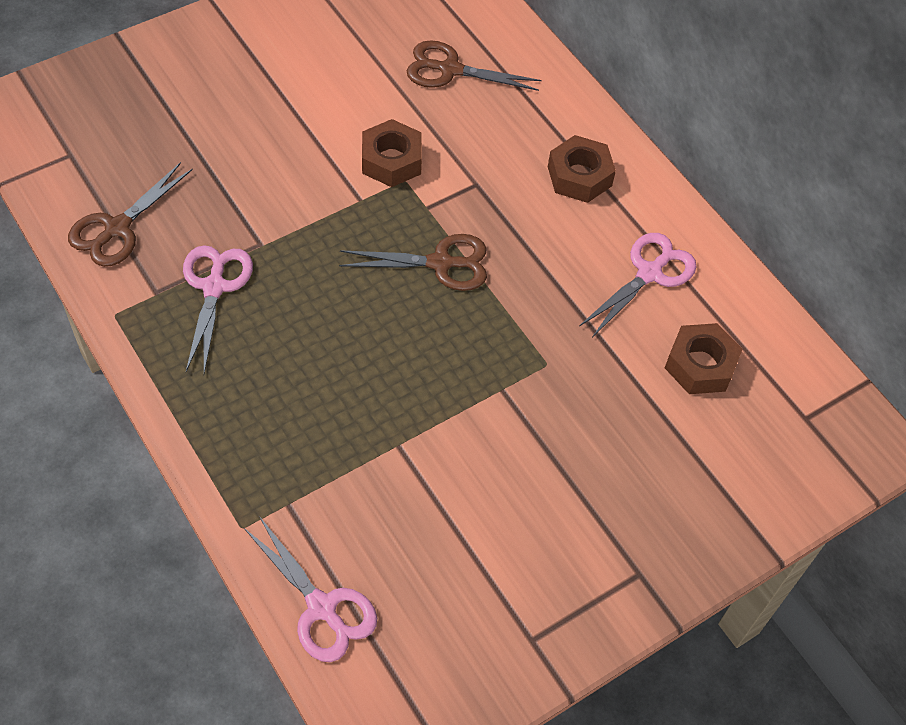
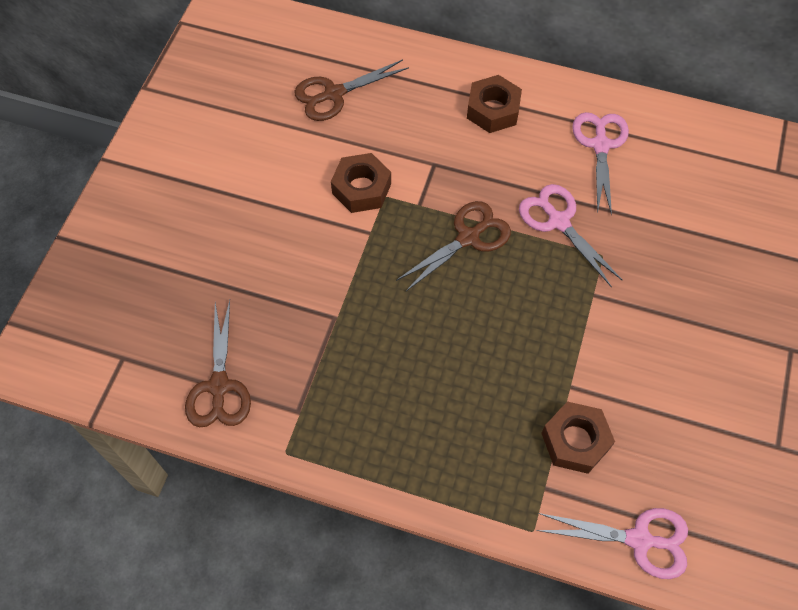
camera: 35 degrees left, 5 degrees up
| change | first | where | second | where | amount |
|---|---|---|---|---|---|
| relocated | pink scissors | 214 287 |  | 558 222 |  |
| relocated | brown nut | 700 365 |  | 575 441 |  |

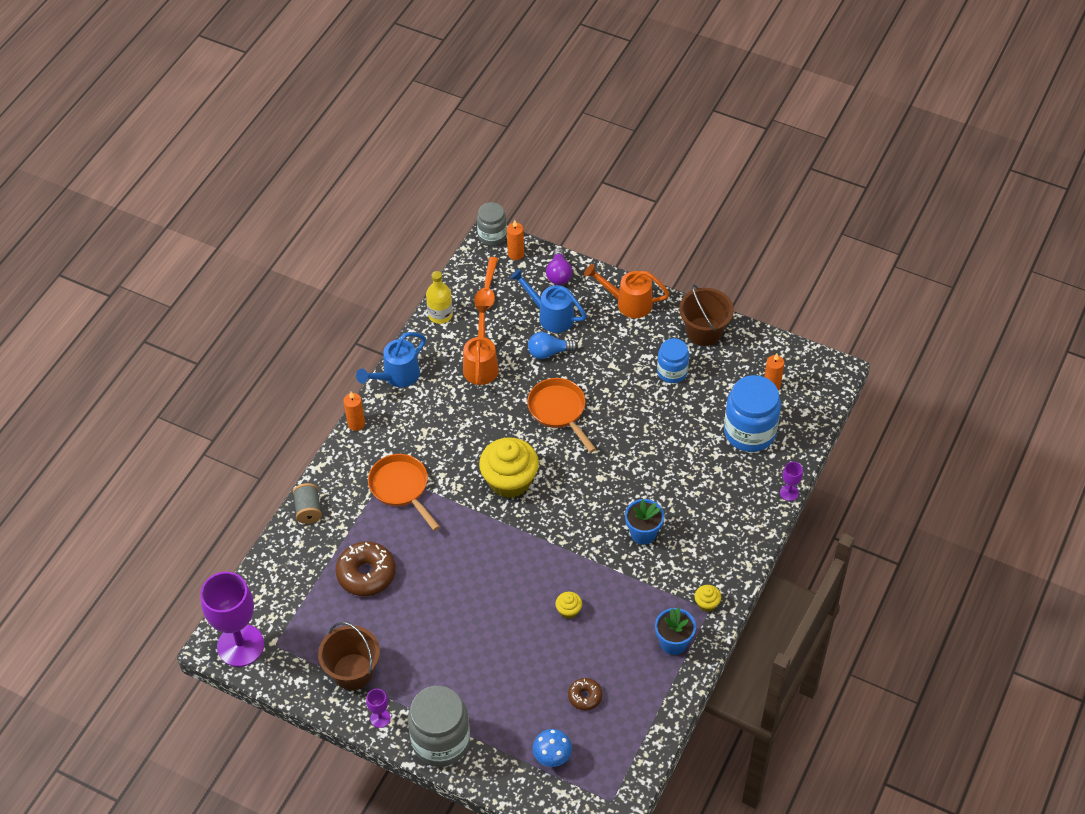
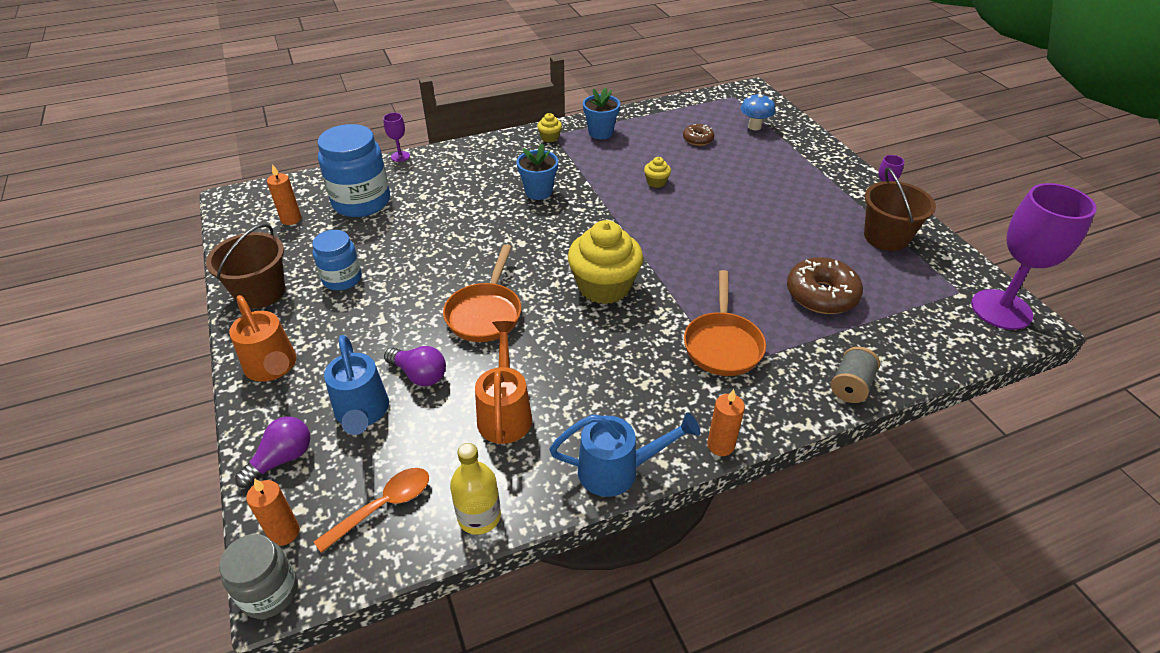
camera: 140 degrees left, 10 degrees down
| change | first | where | second | where | amount |
|---|---|---|---|---|---|
| spun | orange watering can | 481 365 |  | 505 413 | 135 degrees clockwise |
| colour | blue light bulb | 549 352 | purple light bulb | 419 374 |  |
| missing | grey jar | 441 741 |  |  |  |

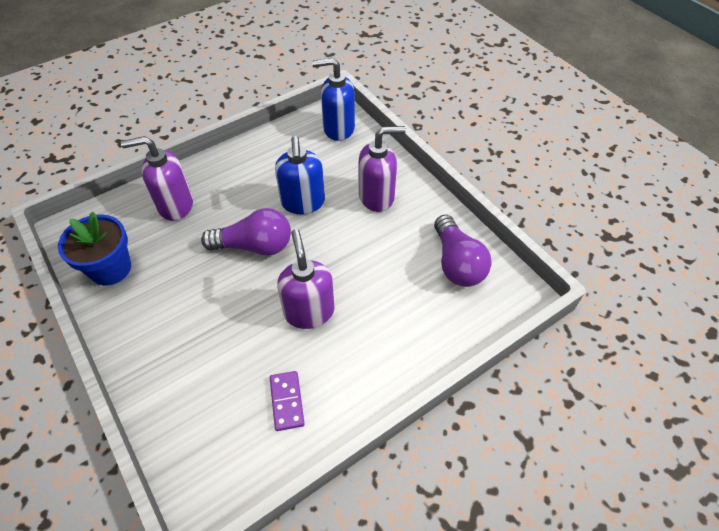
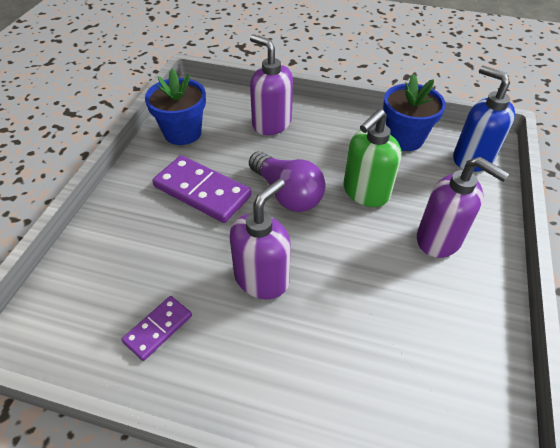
camera: 50 degrees right, 5 degrees down
| change | first | where | second | where | amount |
|---|---|---|---|---|---|
| colour | blue soap dispenser | 303 202 | green soap dispenser | 365 192 |  |
| missing | purple light bulb | 457 263 |  |  |  |
| appeared |  |  | blue flower pot | 404 138 |  |
| appeared |  |  | purple domino | 202 191 |  |

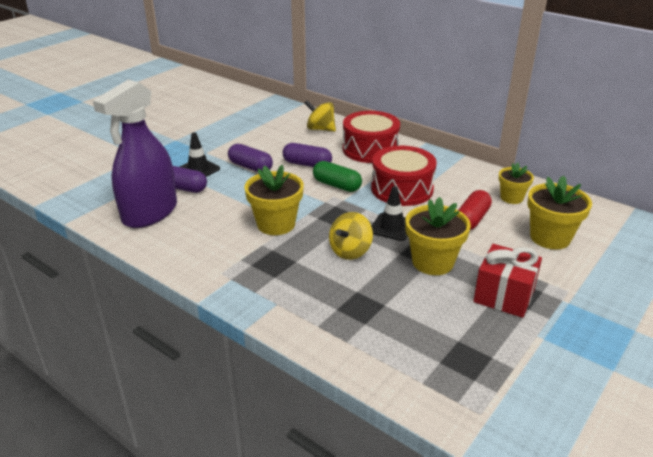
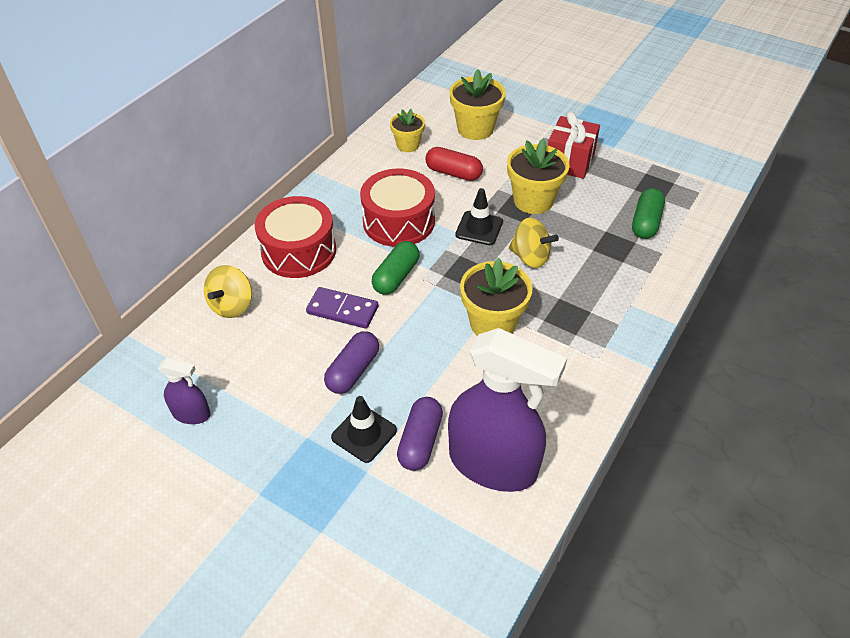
camera: 95 degrees left, 15 degrees up
| change | first | where | second | where | amount |
|---|---|---|---|---|---|
| exchanged | purple capsule | 307 164 | purple domino | 342 310 |  |
| appeared |  |  | green capsule | 645 222 |  |
| appeared |  |  | purple spray bottle | 191 414 |  |

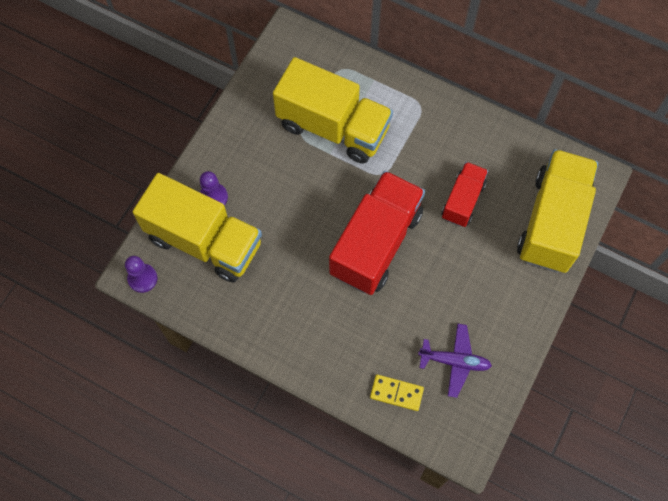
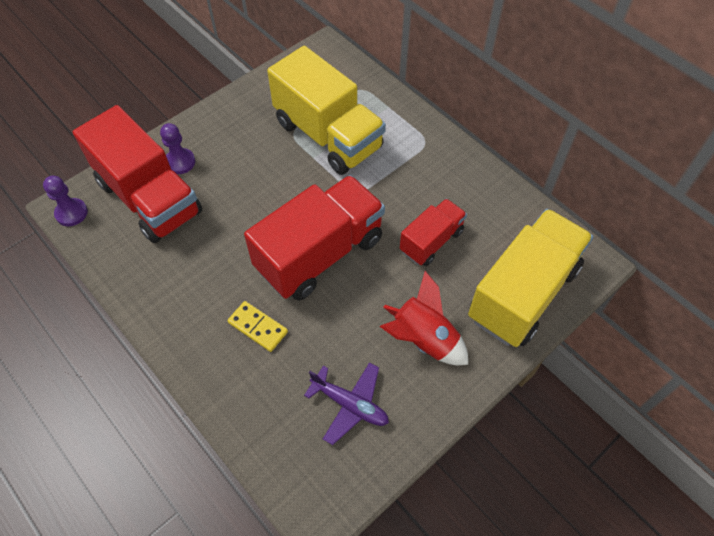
camera: 20 degrees right, 10 degrees down
| change | first | where | second | where | amount |
|---|---|---|---|---|---|
| colour | yellow truck | 204 241 | red truck | 149 198 |  |
| relocated | yellow domino | 396 393 |  | 258 327 |  |
| appeared |  |  | red rocket | 423 339 |  |

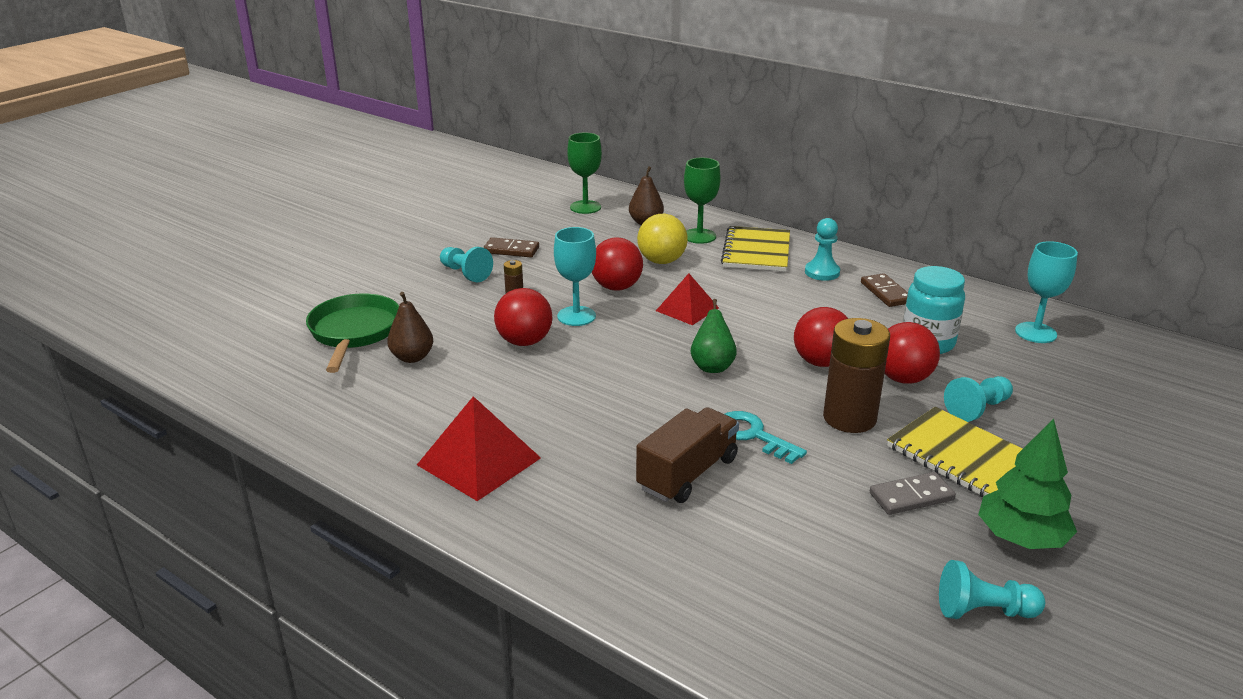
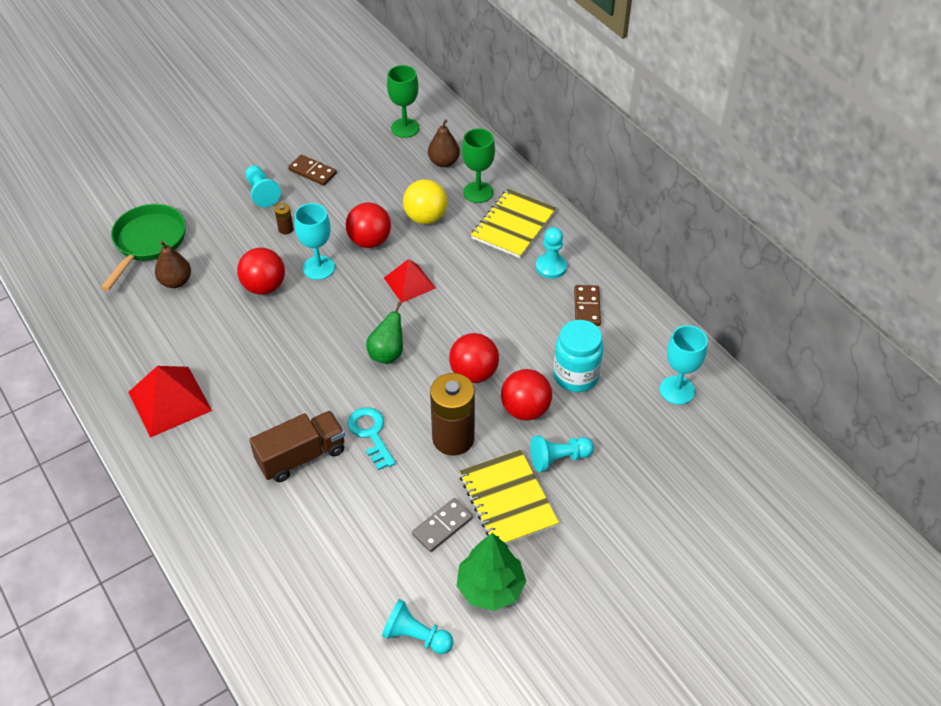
camera: 20 degrees right, 20 degrees up
| change | first | where | second | where | amount |
|---|---|---|---|---|---|
| spun | grey domino | 911 496 |  | 442 526 | 45 degrees counterclockwise |

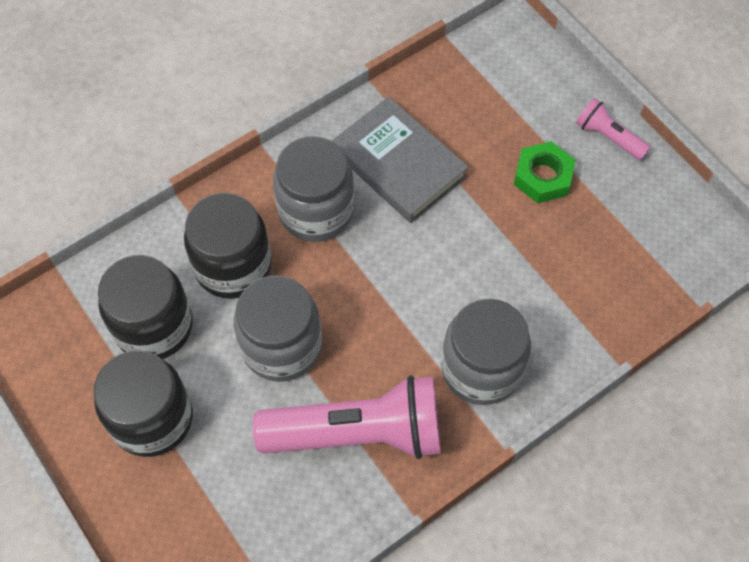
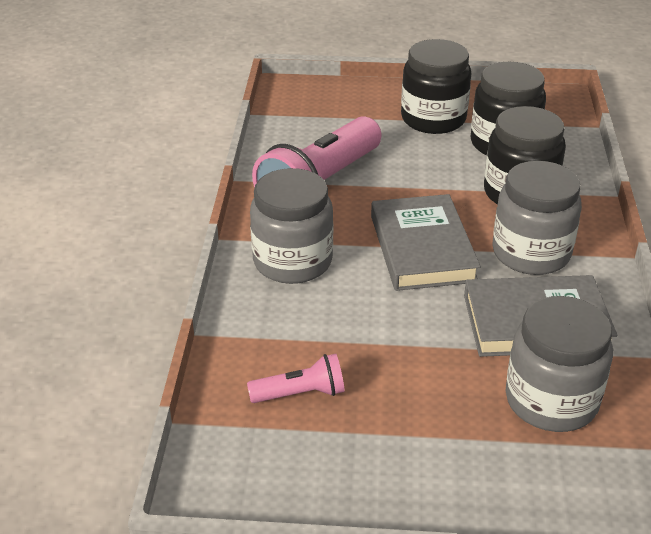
camera: 130 degrees right, 25 degrees down
| change | first | where | second | where | amount |
|---|---|---|---|---|---|
| relocated | pink flashlight | 608 137 |  | 301 394 |  |
| missing | green nut | 543 177 |  |  |  |
| relocated | grey jar | 281 346 |  | 551 400 |  |
| appeared |  |  | grey book | 422 248 |  |

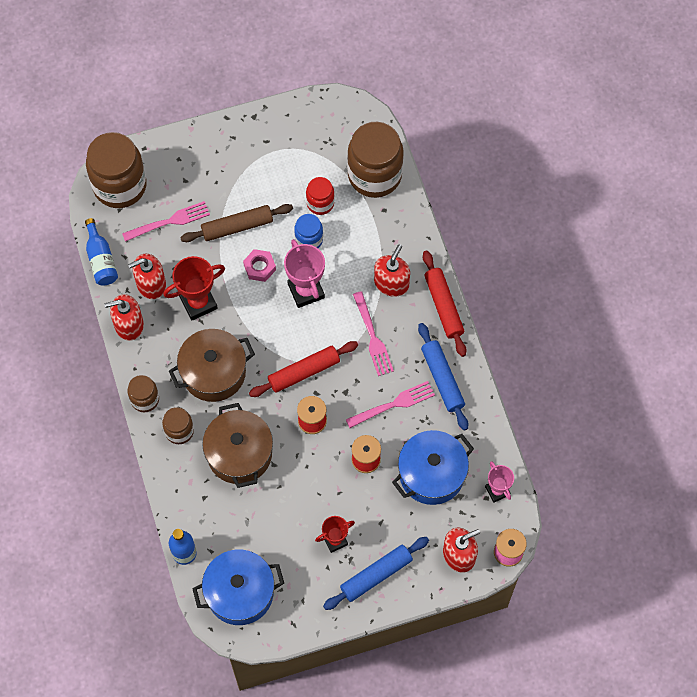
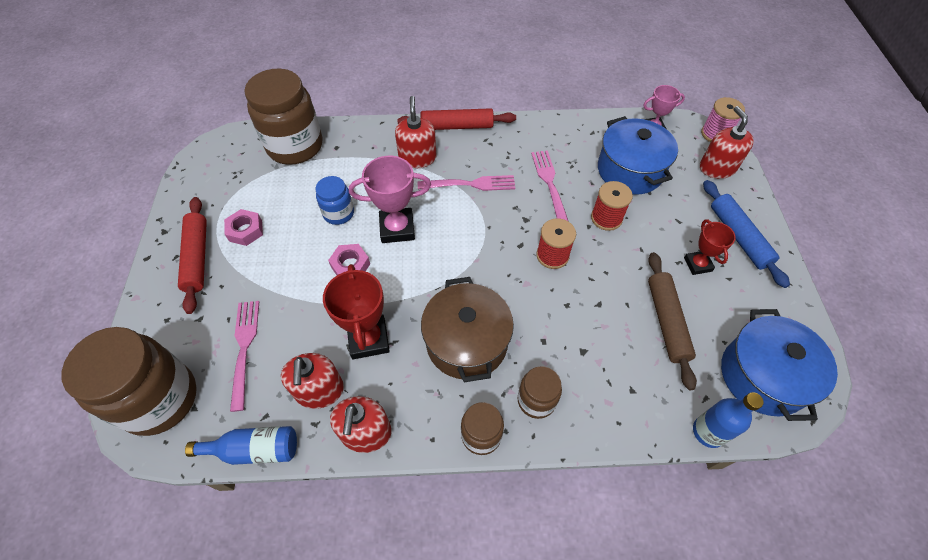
camera: 75 degrees left, 10 degrees down
| change | first | where | second | where | amount |
|---|---|---|---|---|---|
| missing | red jar | 320 203 |  |  |  |
| relocated | brown rolling pin | 237 227 |  | 666 322 |  |
| spun | red soap dispenser | 391 283 |  | 417 158 | 45 degrees clockwise |
| missing | blue rolling pin | 442 379 |  |  |  |
| relocated | red rolling pin | 304 372 |  | 197 257 |  |
| missing | brown pot | 239 453 |  |  |  |
| appeared |  |  | pink nut | 245 231 |  |

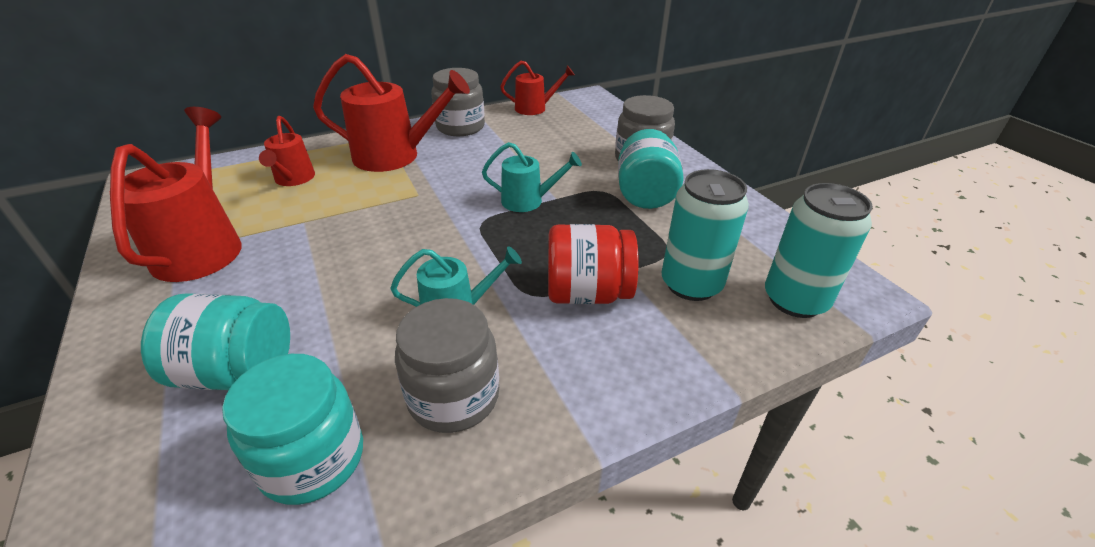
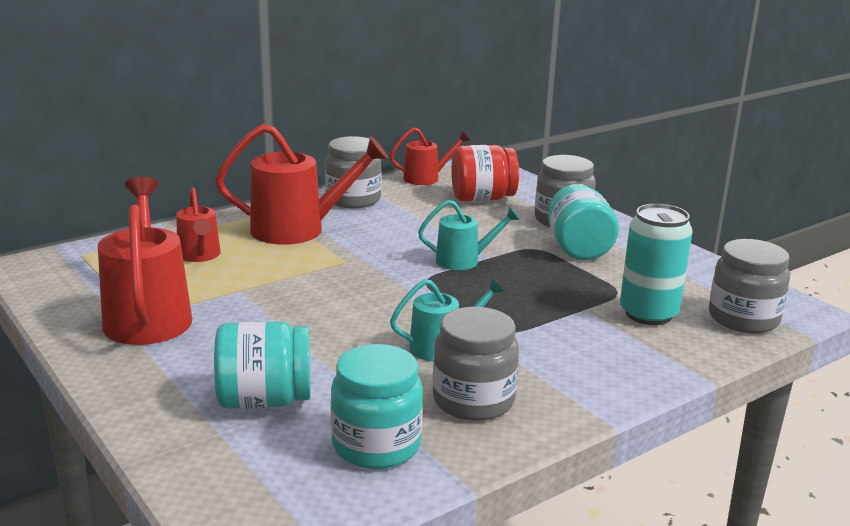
camera: 10 degrees left, 15 degrees down
| change | first | where | second | where | amount |
|---|---|---|---|---|---|
| exchanged | turquoise can | 795 300 | grey jar | 743 319 |  |
| relocated | red jar | 587 293 |  | 482 198 |  |

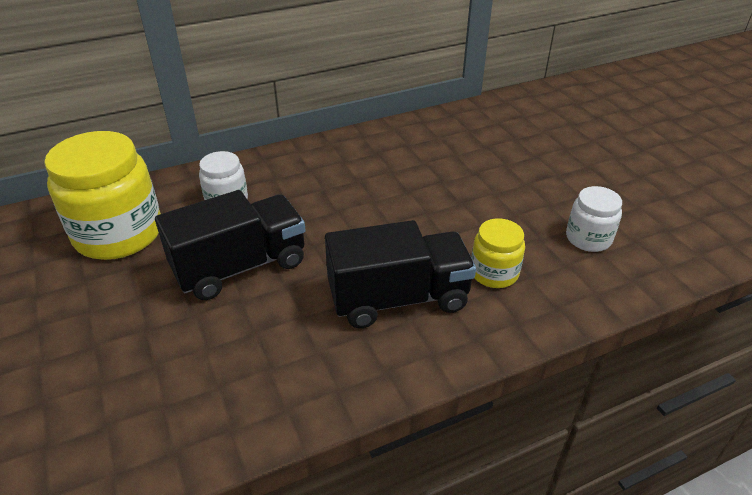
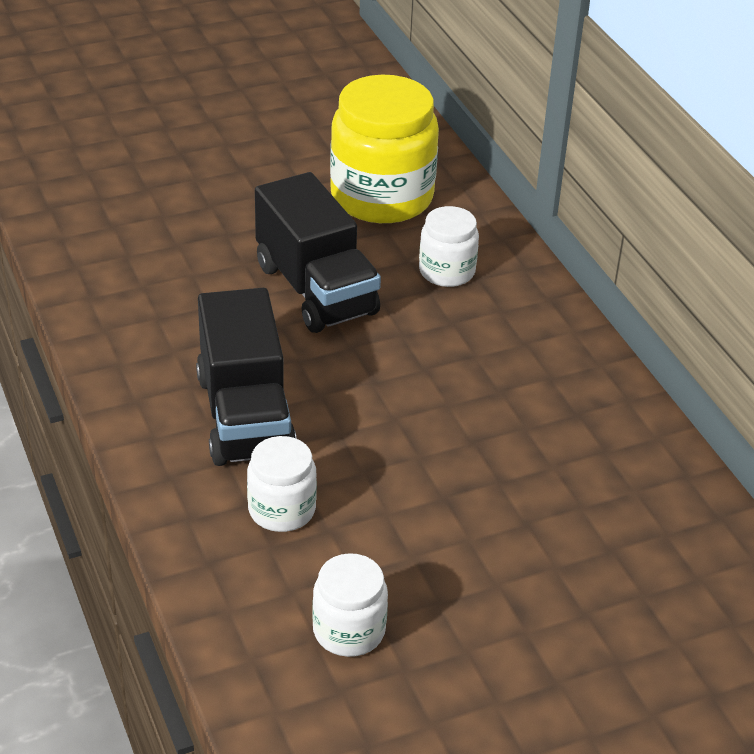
camera: 90 degrees right, 0 degrees up
| change | first | where | second | where | amount |
|---|---|---|---|---|---|
| colour | yellow jar | 494 273 | white jar | 282 510 |  |

